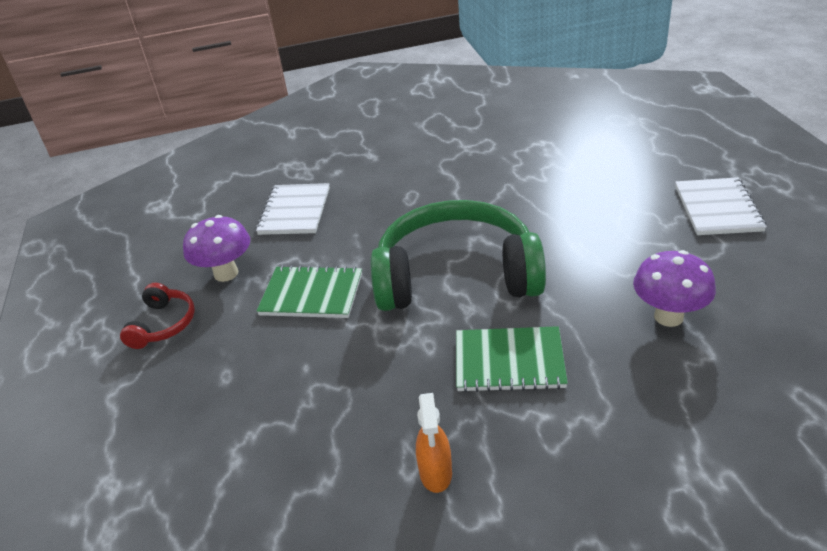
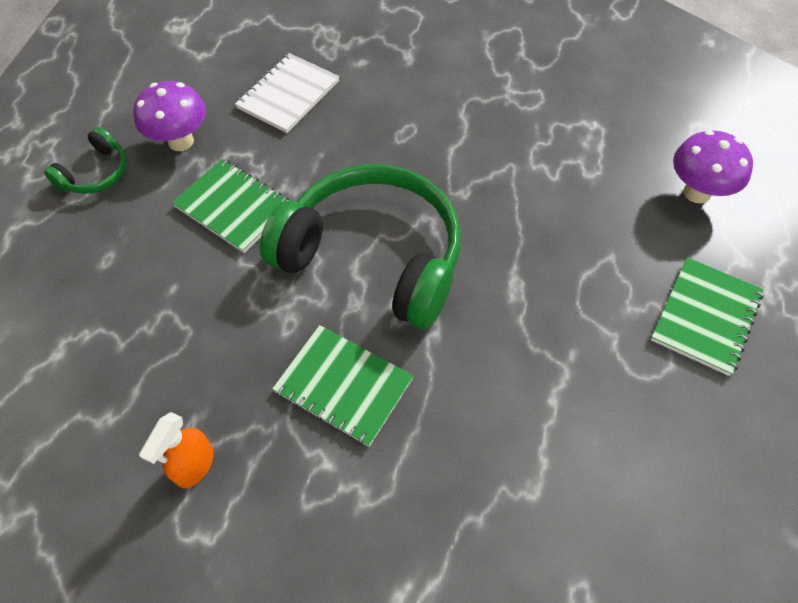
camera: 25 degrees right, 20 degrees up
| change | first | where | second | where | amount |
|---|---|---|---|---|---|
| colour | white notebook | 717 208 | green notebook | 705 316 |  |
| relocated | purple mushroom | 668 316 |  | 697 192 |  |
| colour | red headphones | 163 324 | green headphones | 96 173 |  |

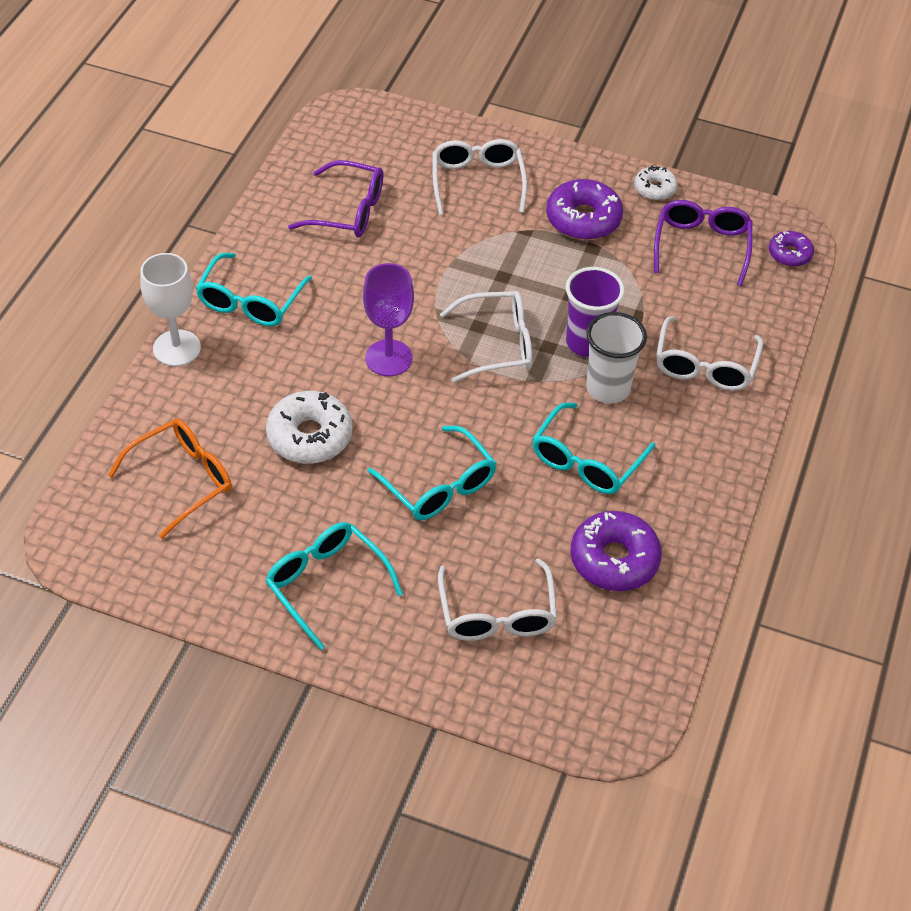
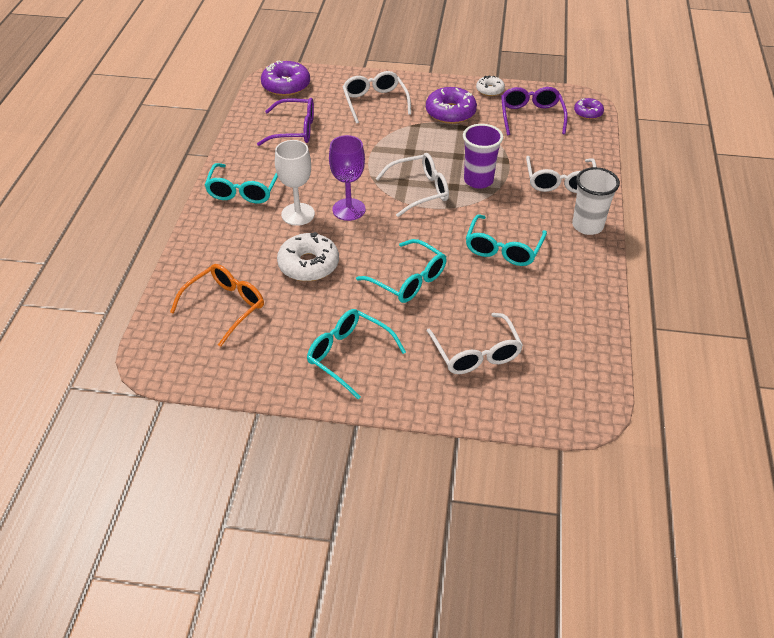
camera: 10 degrees left, 5 degrees down
| change | first | where | second | where | amount |
|---|---|---|---|---|---|
| relocated | white goblet | 177 348 |  | 298 214 |  |
| relocated | white cup | 608 388 |  | 587 226 |  |
| relocated | purple donut | 614 559 |  | 286 85 |  |

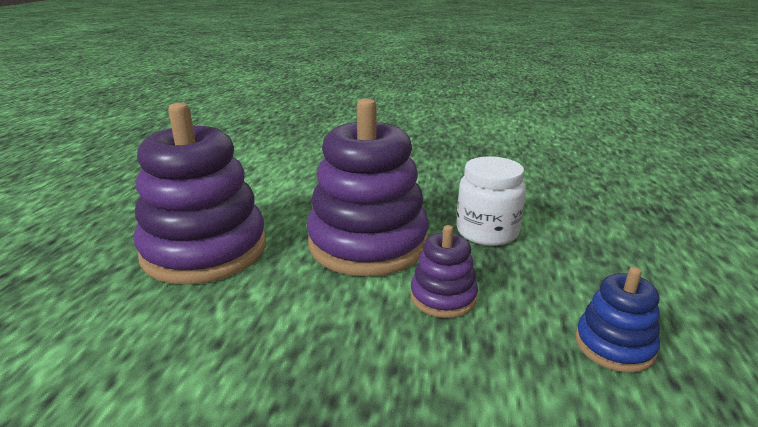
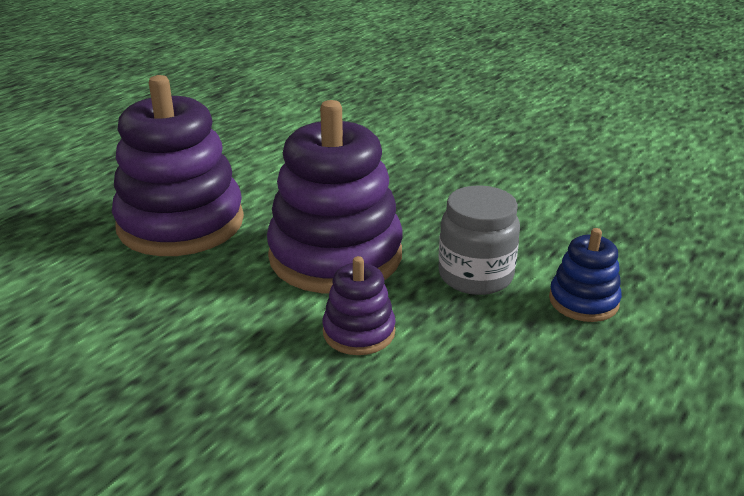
camera: 25 degrees right, 5 degrees up
| change | first | where | second | where | amount |
|---|---|---|---|---|---|
| colour | white jar | 487 232 | grey jar | 475 276 |  |
| relocated | blue stacking toy | 614 345 |  | 583 301 |  |

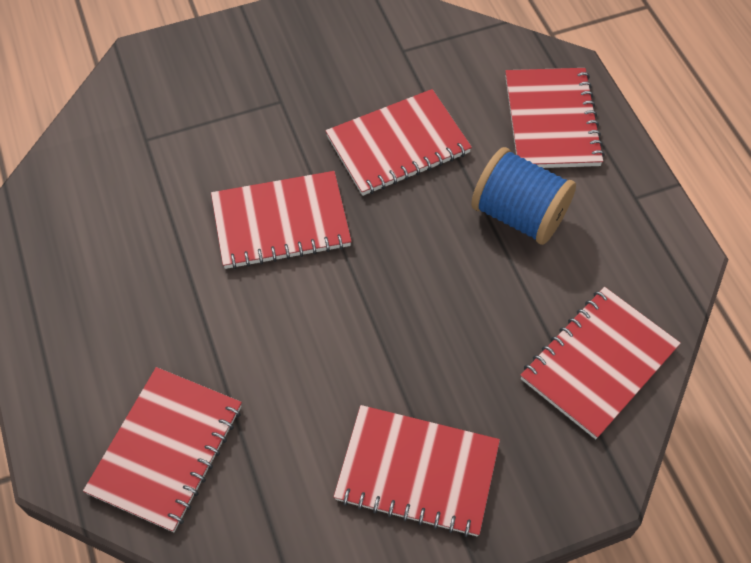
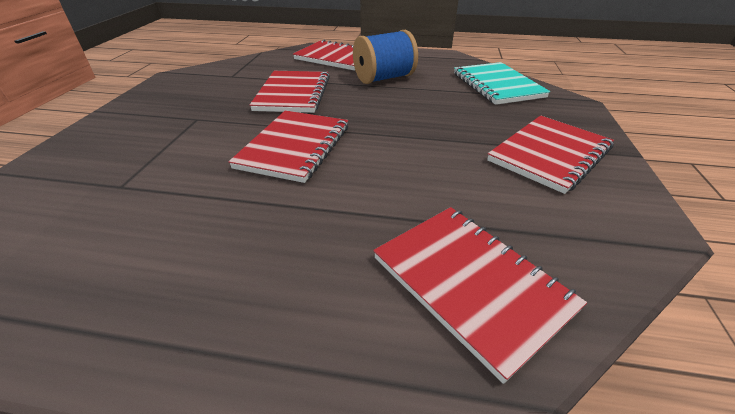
camera: 60 degrees left, 20 degrees down
| change | first | where | second | where | amount |
|---|---|---|---|---|---|
| colour | red notebook | 598 363 | turquoise notebook | 497 85 |  |

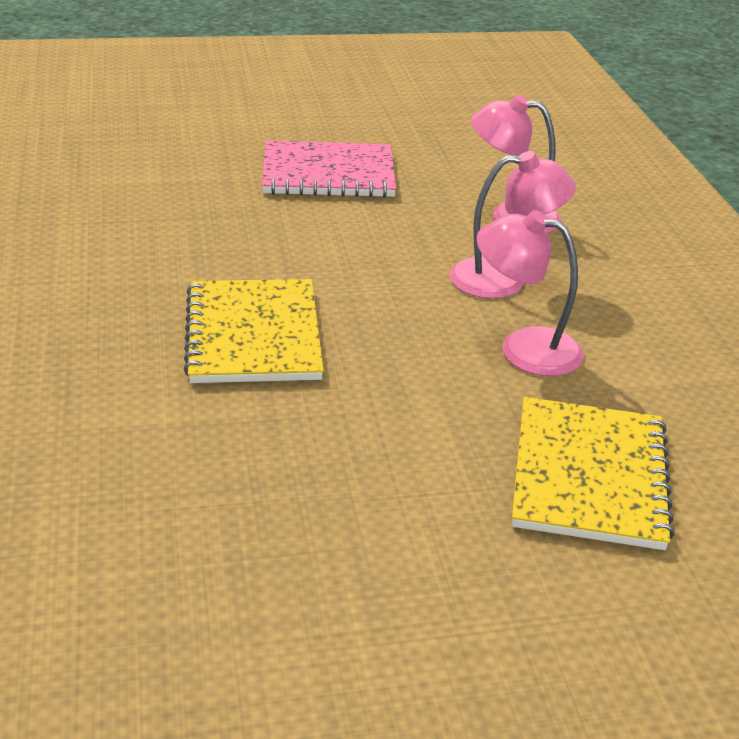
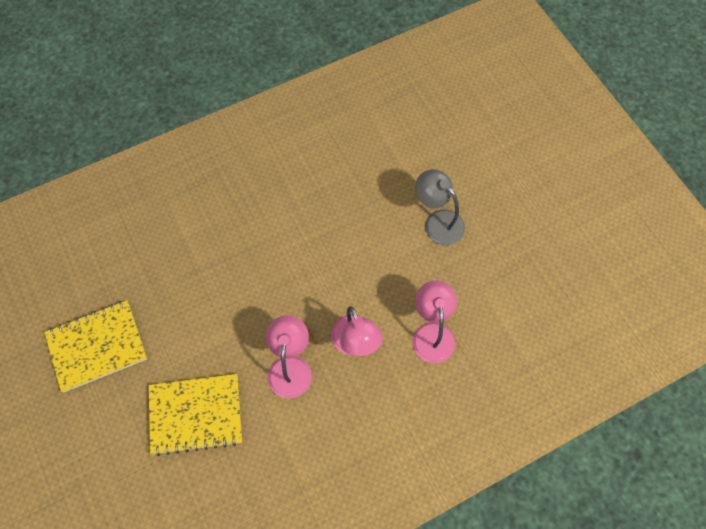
camera: 75 degrees right, 30 degrees up
| change | first | where | second | where | amount |
|---|---|---|---|---|---|
| exchanged | pink notebook | 328 173 | grey lamp | 438 221 |  |
| relocated | yellow notebook | 253 334 |  | 97 346 |  |

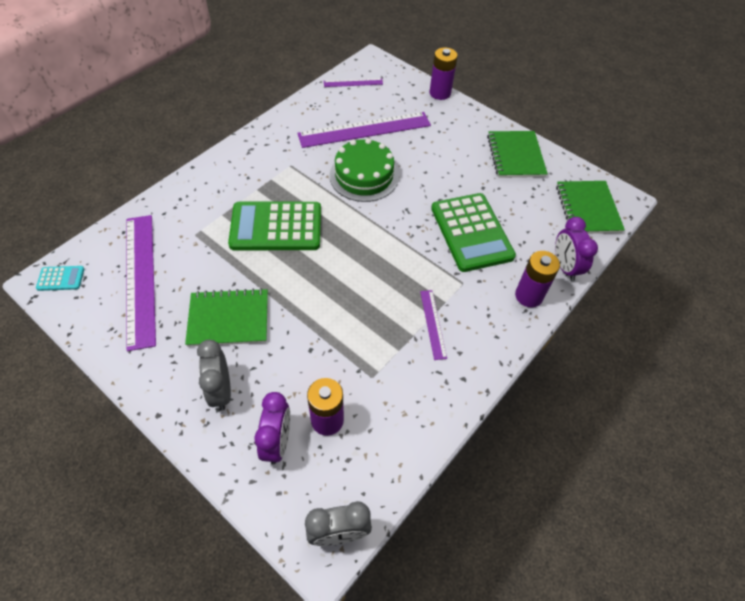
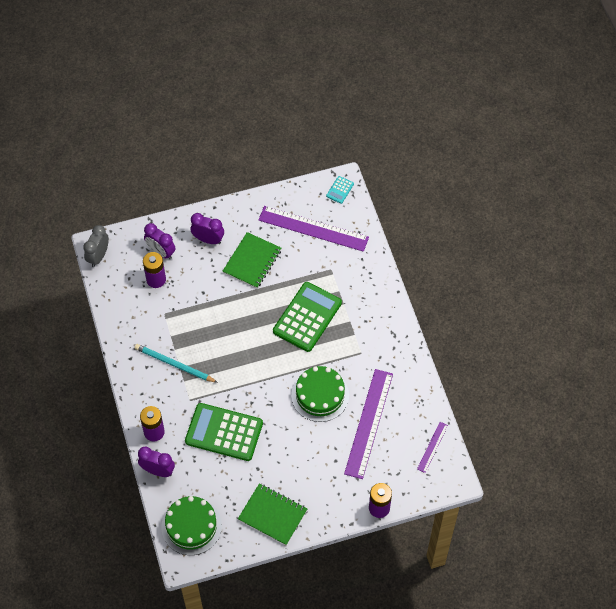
camera: 125 degrees right, 5 degrees up
| change | first | where | second | where | amount |
|---|---|---|---|---|---|
| exchanged | green notebook | 587 209 | green cake | 191 526 |  |
| exchanged | purple ruler | 433 324 | turquoise pencil | 174 364 |  |
| colour | grey clock | 221 390 | purple clock | 208 239 |  |

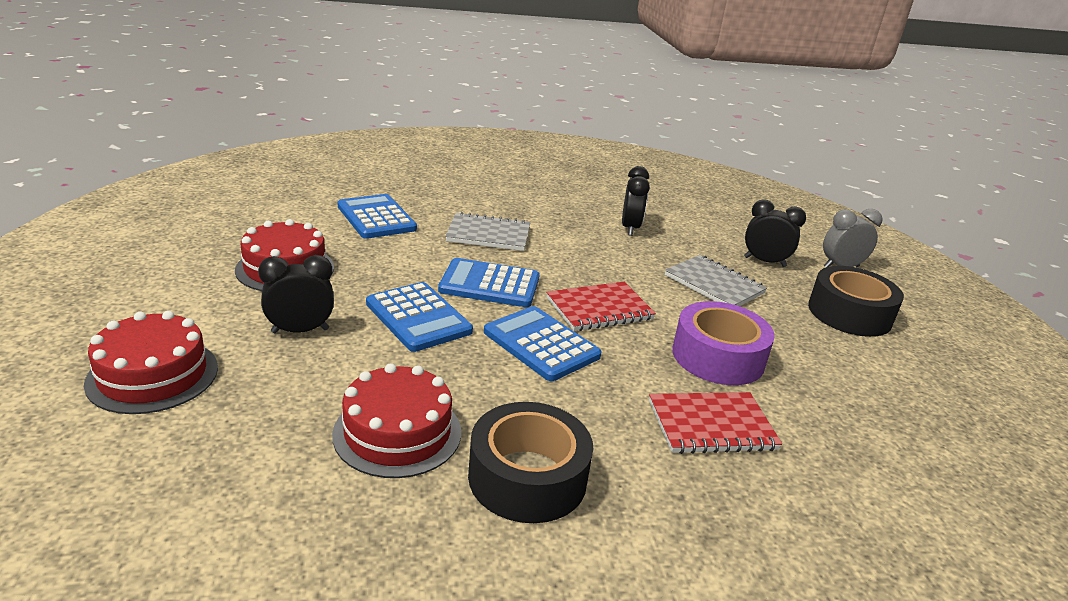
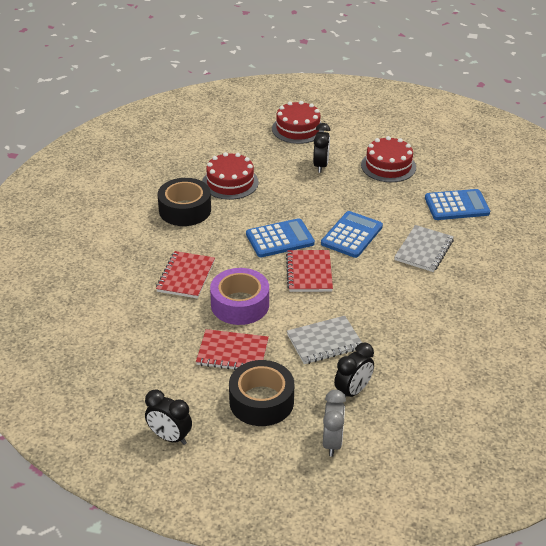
camera: 115 degrees right, 10 degrees up
| change | first | where | second | where | amount |
|---|---|---|---|---|---|
| relocated | black clock | 630 228 |  | 170 437 |  |
| missing | blue calculator | 418 317 |  |  |  |
| appeared |  |  | red notebook | 232 353 |  |

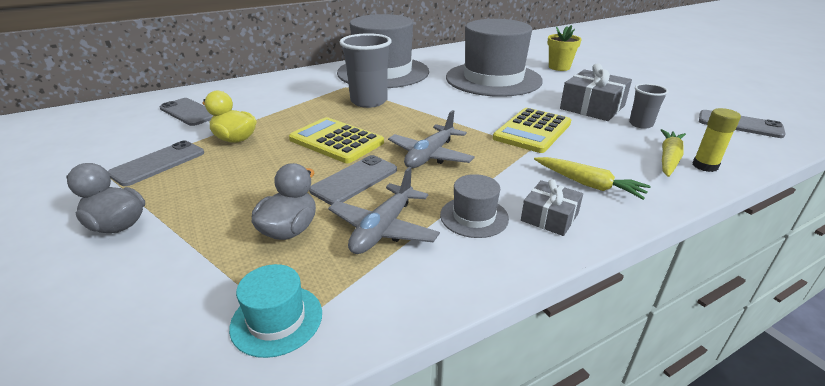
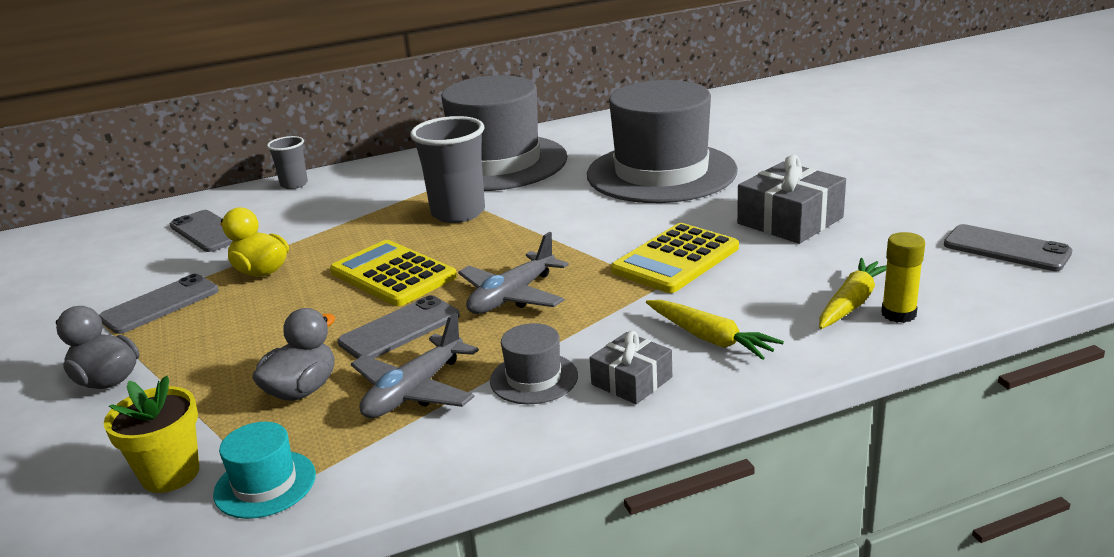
camera: 10 degrees right, 5 degrees down
| change | first | where | second | where | amount |
|---|---|---|---|---|---|
| relocated | yellow flower pot | 559 67 |  | 170 474 |  |
| relocated | grey cup | 641 124 |  | 294 184 |  |

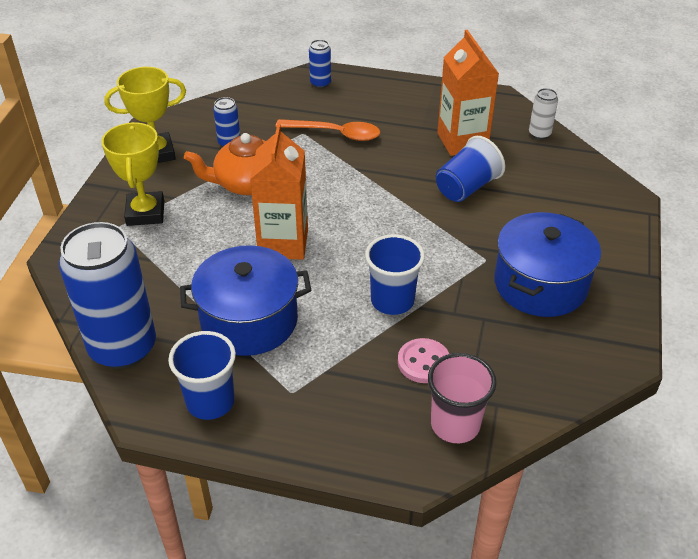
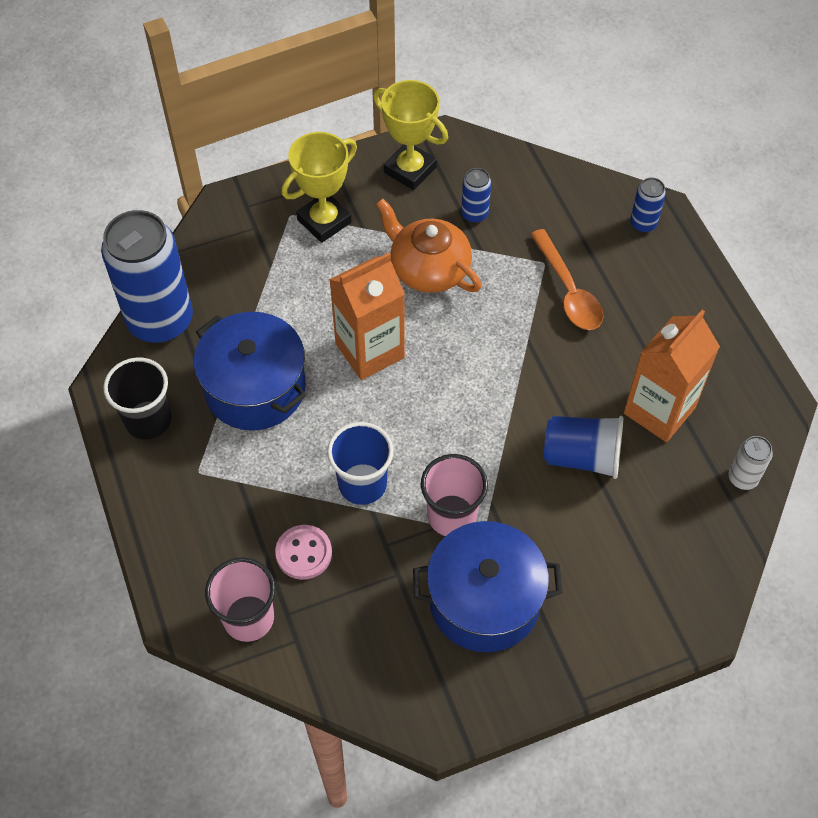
camera: 55 degrees right, 15 degrees up
| change | first | where | second | where | amount |
|---|---|---|---|---|---|
| colour | blue cup | 210 402 | black cup | 148 420 |  |
| appeared |  |  | pink cup | 452 516 |  |

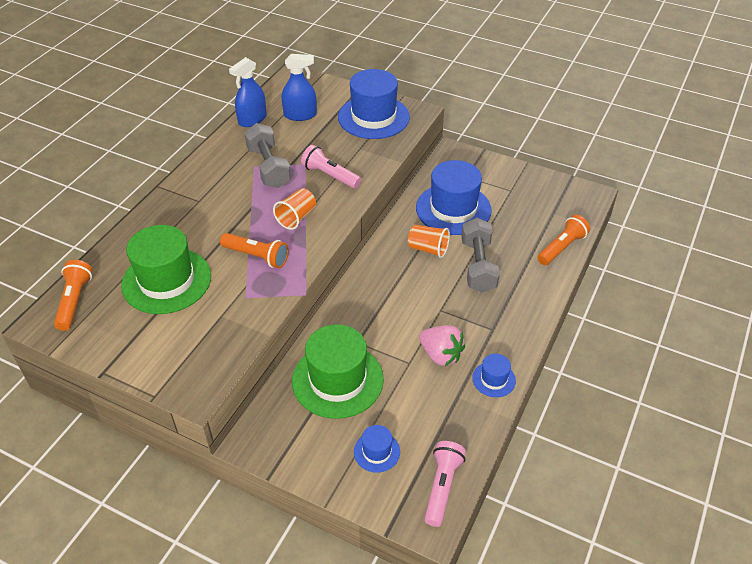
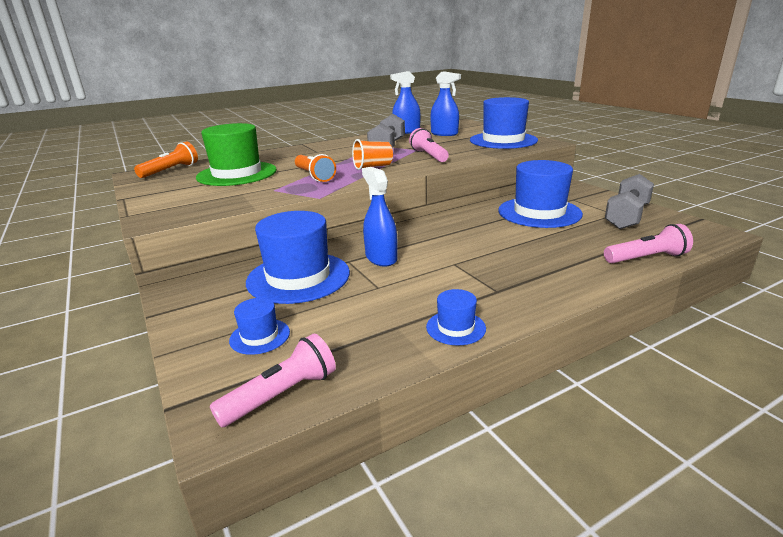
camera: 35 degrees right, 20 degrees down
| change | first | where | second | where | amount |
|---|---|---|---|---|---|
| colour | orange flashlight | 562 247 | pink flashlight | 646 258 |  |
| relocated | grey dumbbell | 478 266 |  | 626 216 |  |
| missing | orange cup | 428 249 |  |  |  |
| colour | green hat | 337 380 | blue hat | 298 277 |  |
| missing | pink strawberry | 441 355 |  |  |  |
| appeared |  |  | blue spray bottle | 381 258 |  |

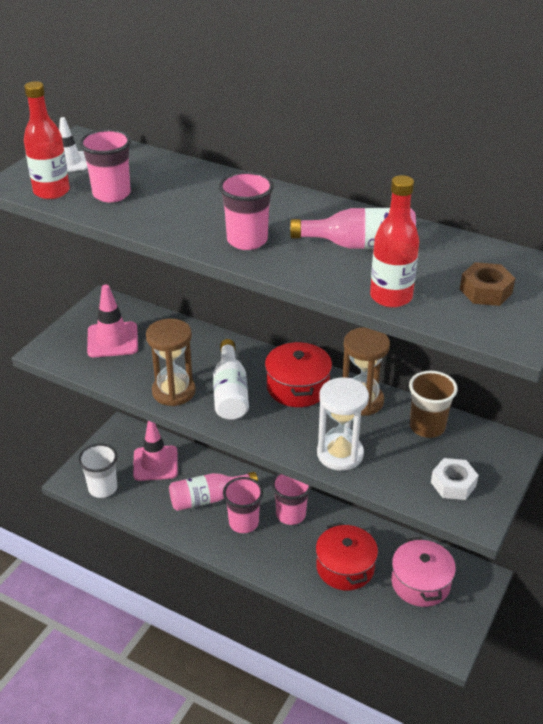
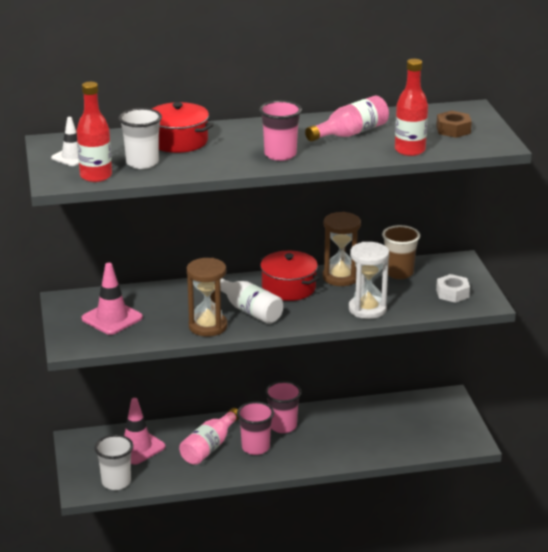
camera: 40 degrees left, 10 degrees down
| change | first | where | second | where | amount |
|---|---|---|---|---|---|
| colour | pink cup | 111 194 | white cup | 142 163 |  |
| relocated | red pot | 345 567 |  | 178 141 |  |
| missing | pink pot | 420 583 |  |  |  |

